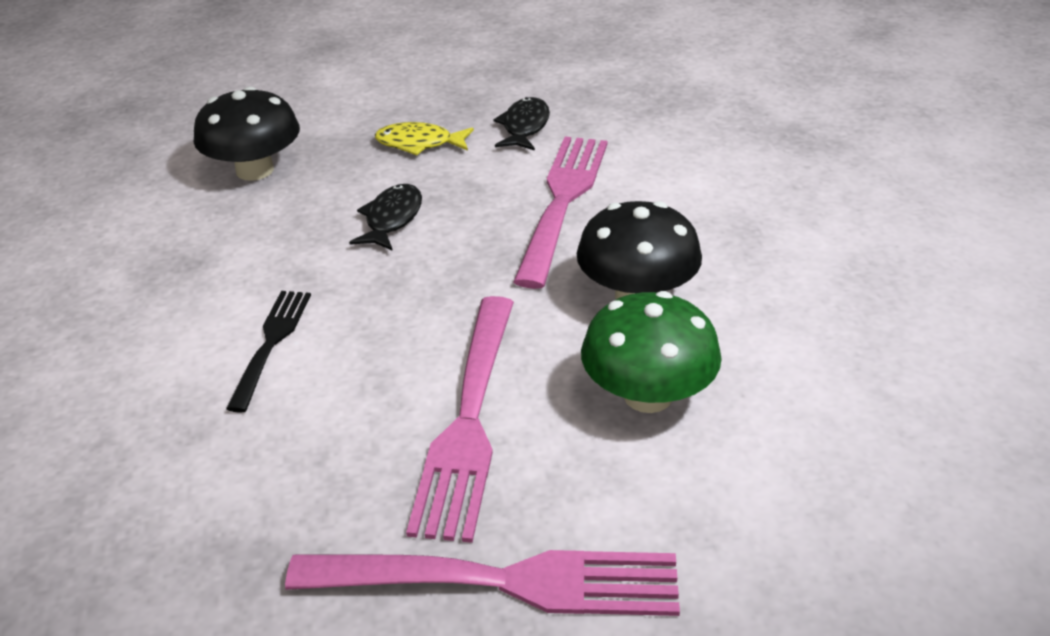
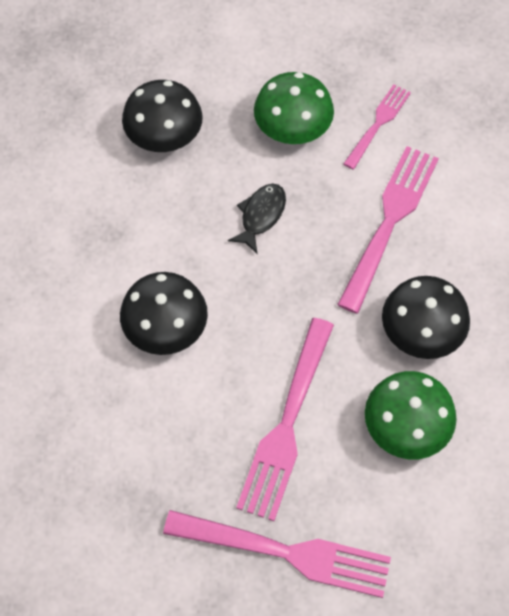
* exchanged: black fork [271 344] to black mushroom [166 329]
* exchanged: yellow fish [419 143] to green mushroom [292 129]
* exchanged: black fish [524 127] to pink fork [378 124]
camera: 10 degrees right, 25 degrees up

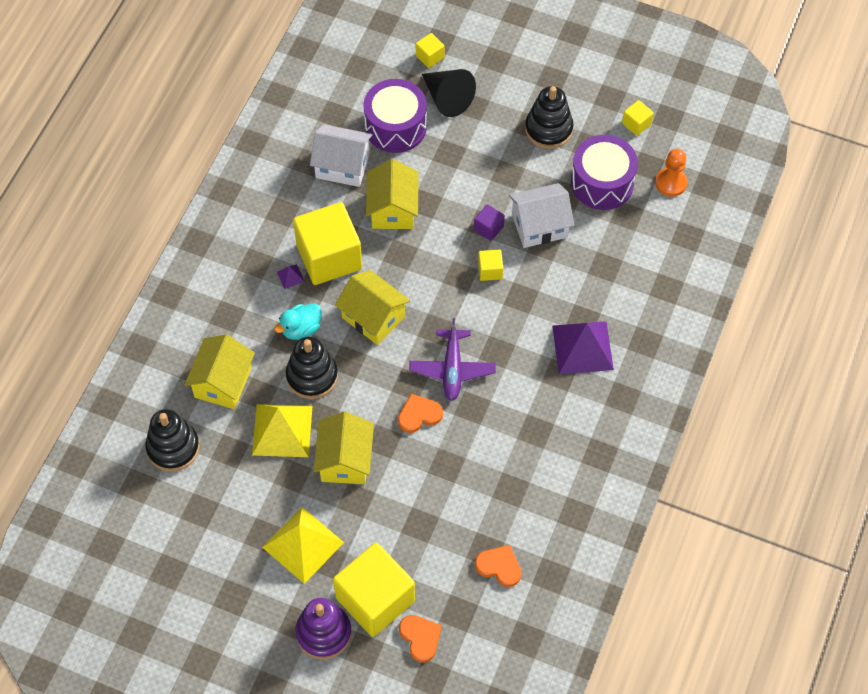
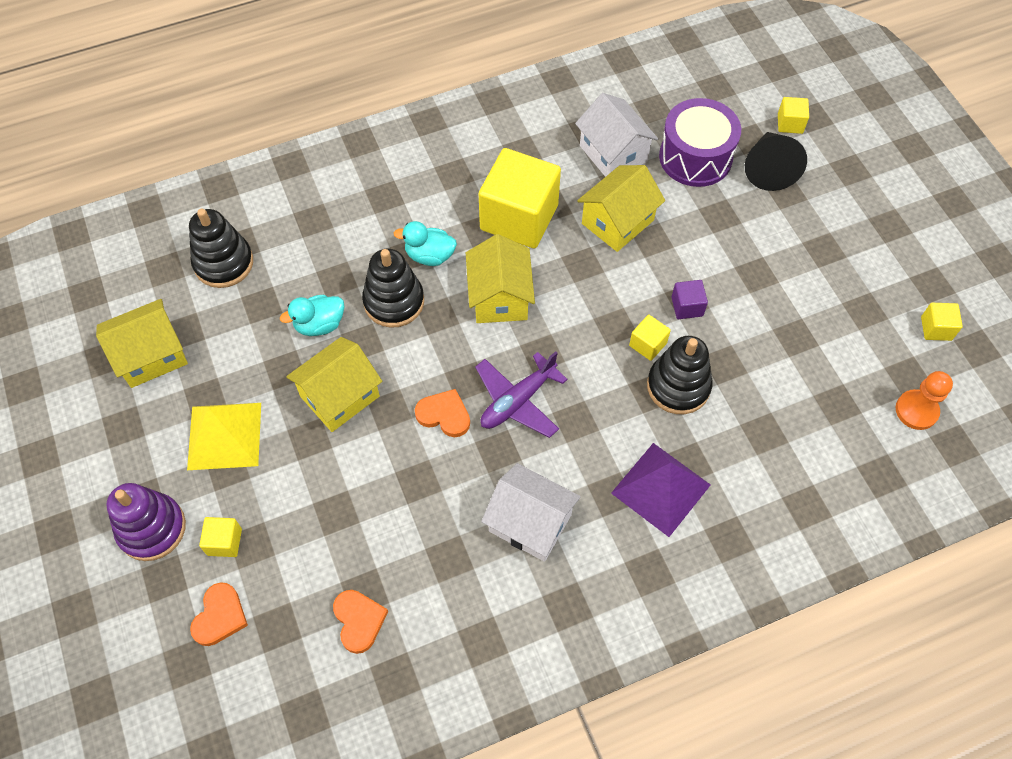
* relocated: yellow house [223 382] to [151 355]
* size: yellow cube [375 599] = [224 542] x0.43
* exchanged: yellow pyramid [282 430] to turquoise duck [319 324]
* relocated: white house [539 225] to [530 523]
* relocated: black stacking toy [548 129] to [678 386]
* missing: purple pyramid [290 276]
* missing: purple drum [602 183]
camera: 45 degrees right, 0 degrees up

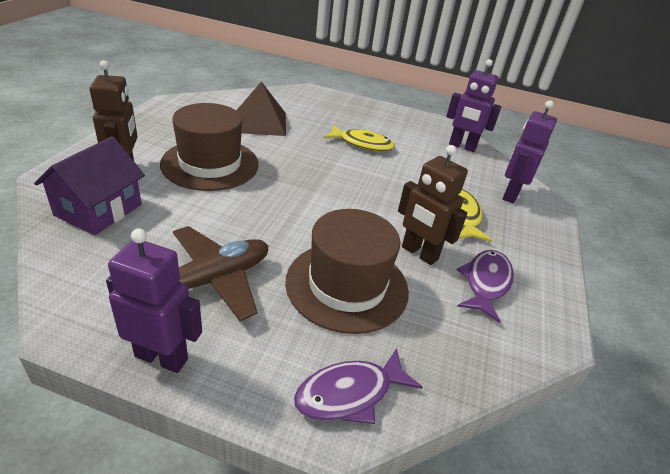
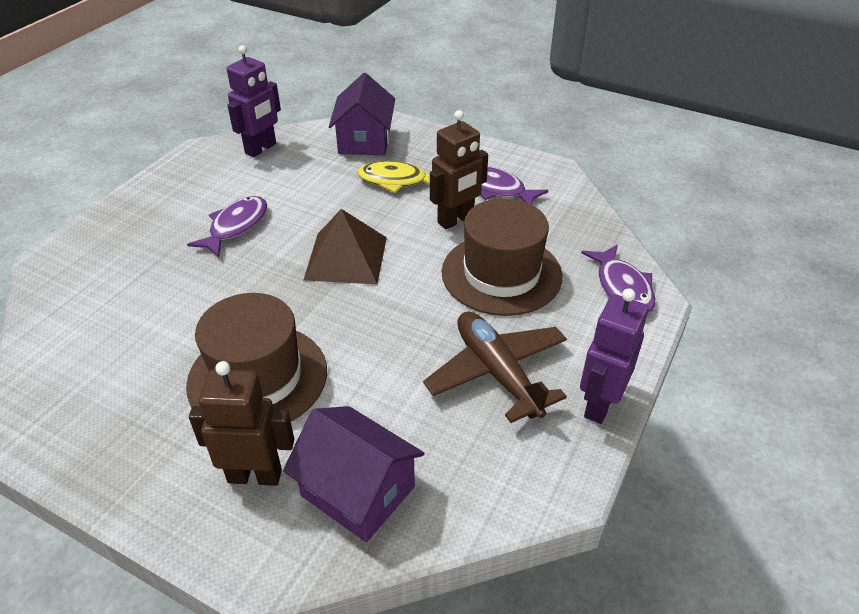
* colour: yellow fish [362 144] to purple fish [236 227]
* relocated: brown pyramid [260 122] to [346 258]
* exchanged: purple robot [510 194] to purple house [364 140]
camera: 75 degrees left, 5 degrees up

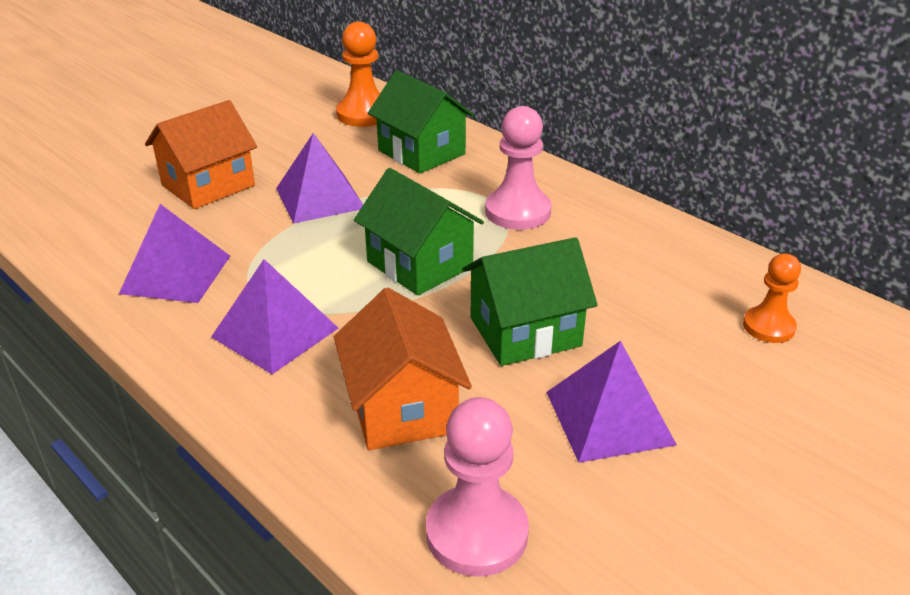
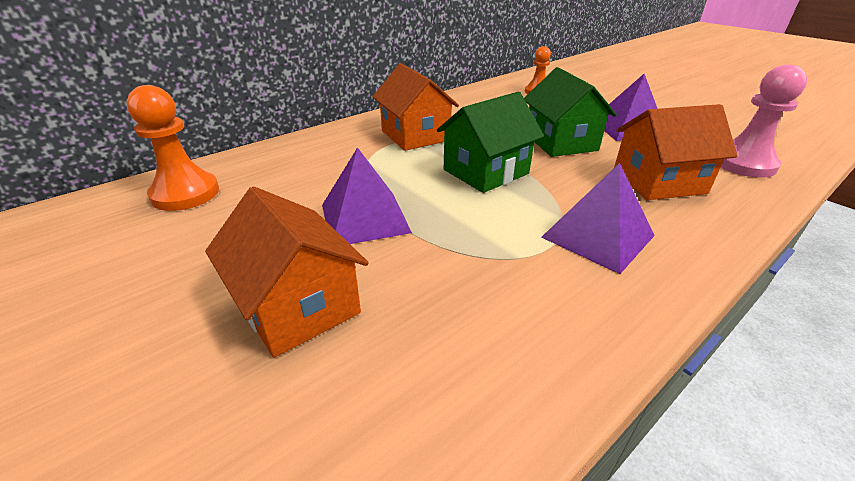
* exchanged: pink pawn [518 212] to orange house [415 135]
* missing: purple pyramid [176 274]
* missing: green house [421 152]
camera: 85 degrees left, 0 degrees up

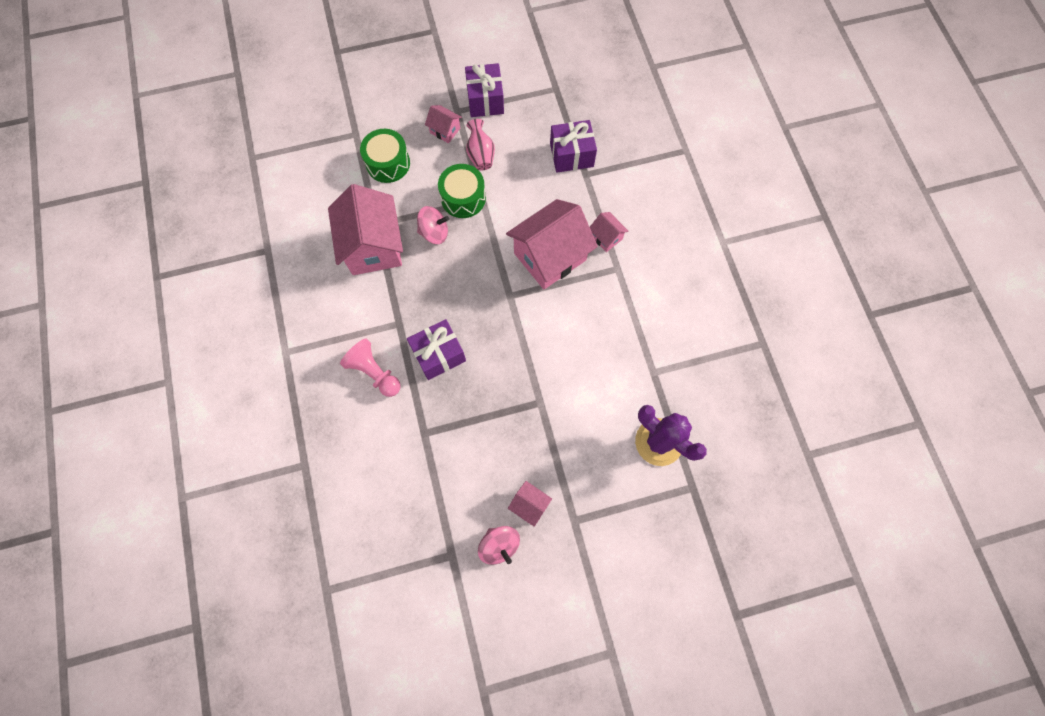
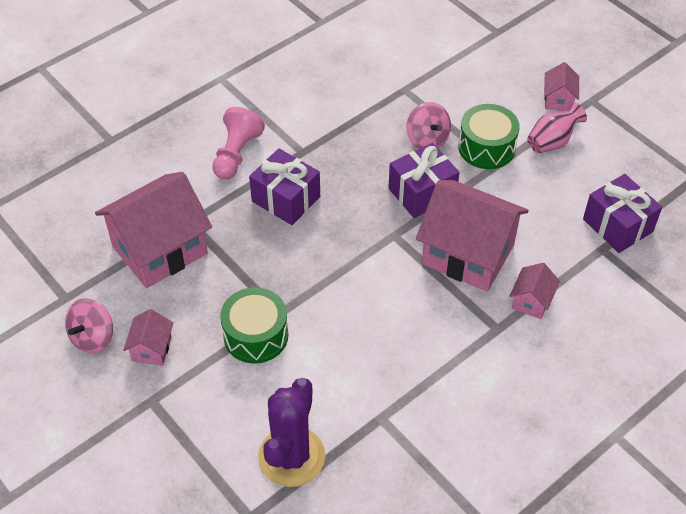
* relocated: pink house [373 246] to [160 250]
* relocated: green drum [388 163] to [256 335]
* relocated: purple gift [485 100] to [422 193]
camera: 65 degrees right, 20 degrees down

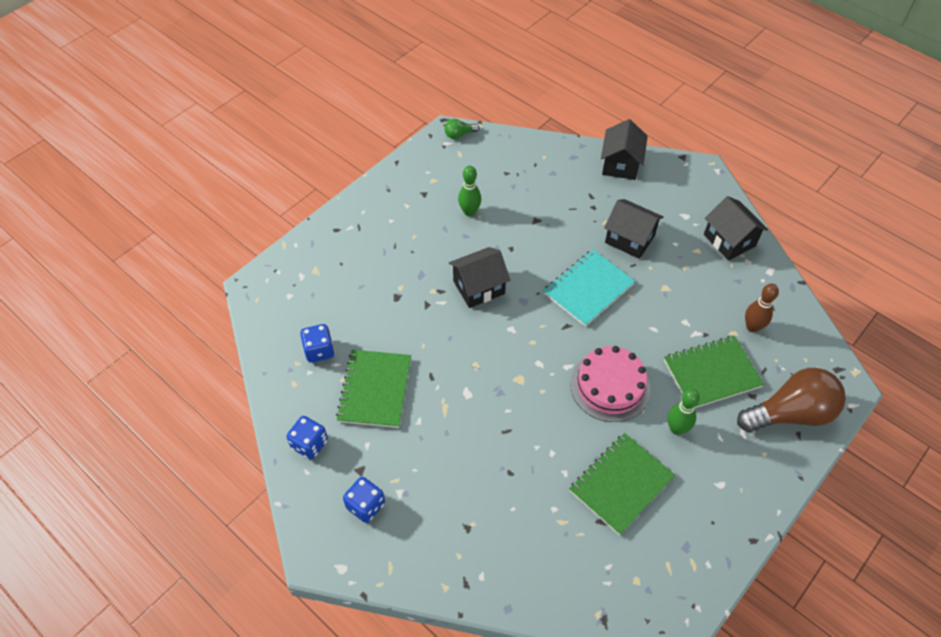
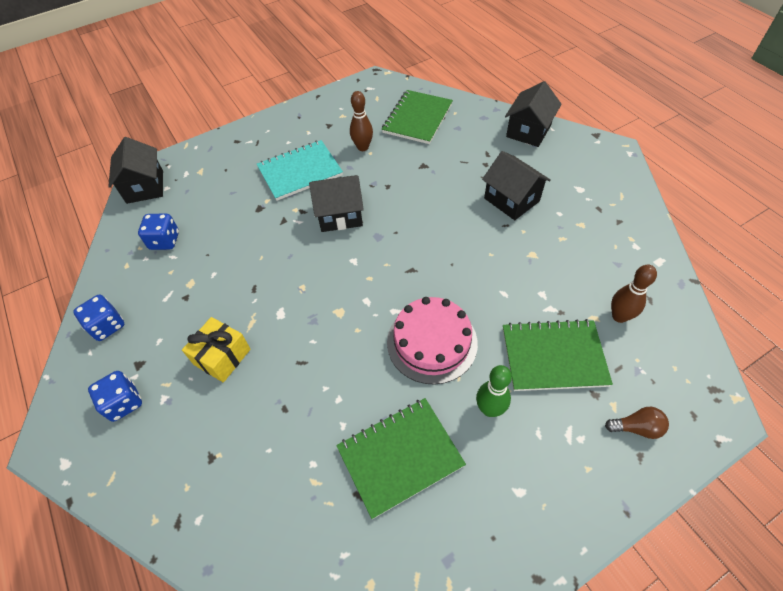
* relocated: black house [729 240] to [145 186]
* appeared: yellow gift [222 357]
* relocated: turquoise notebook [588 289] to [300 172]
* colour: green bowling pin [469 212] to brown bowling pin [363 147]
* relocated: green notebook [375 389] to [417 118]
* size: brown light bulb [790 413] = [636 427] x0.44
* missing: green light bulb [459 134]
camera: 20 degrees right, 0 degrees up

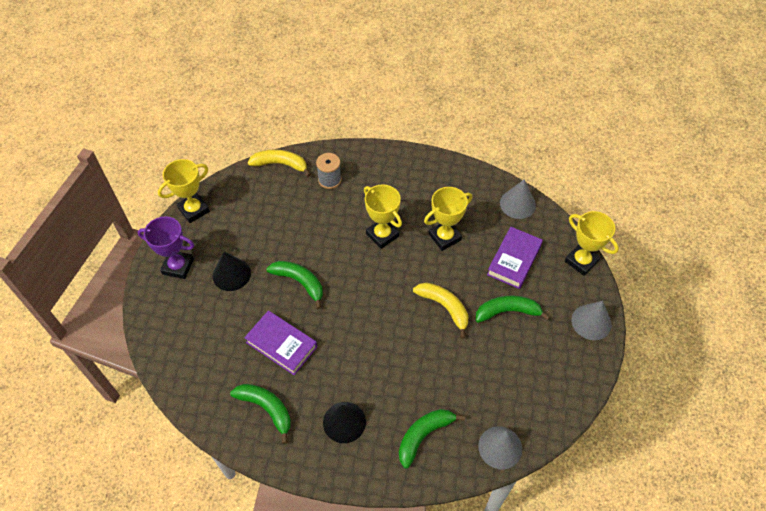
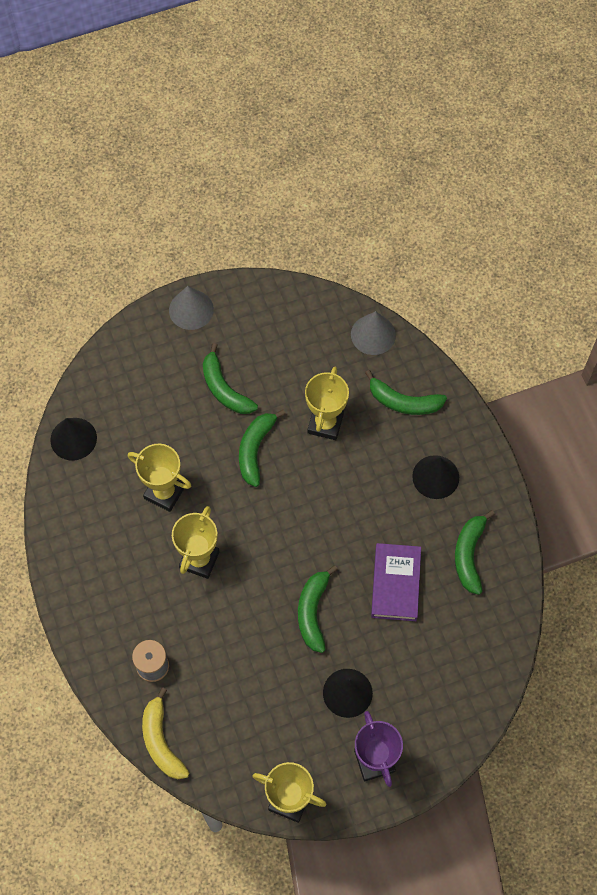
* colour: grey cone [517 204] to black cone [73 439]
* colour: yellow banana [444 307] to green banana [255 450]
* relocated: yellow trophy [581 261] to [325 424]
* missing: purple book [514 260]
camera: 120 degrees left, 10 degrees up

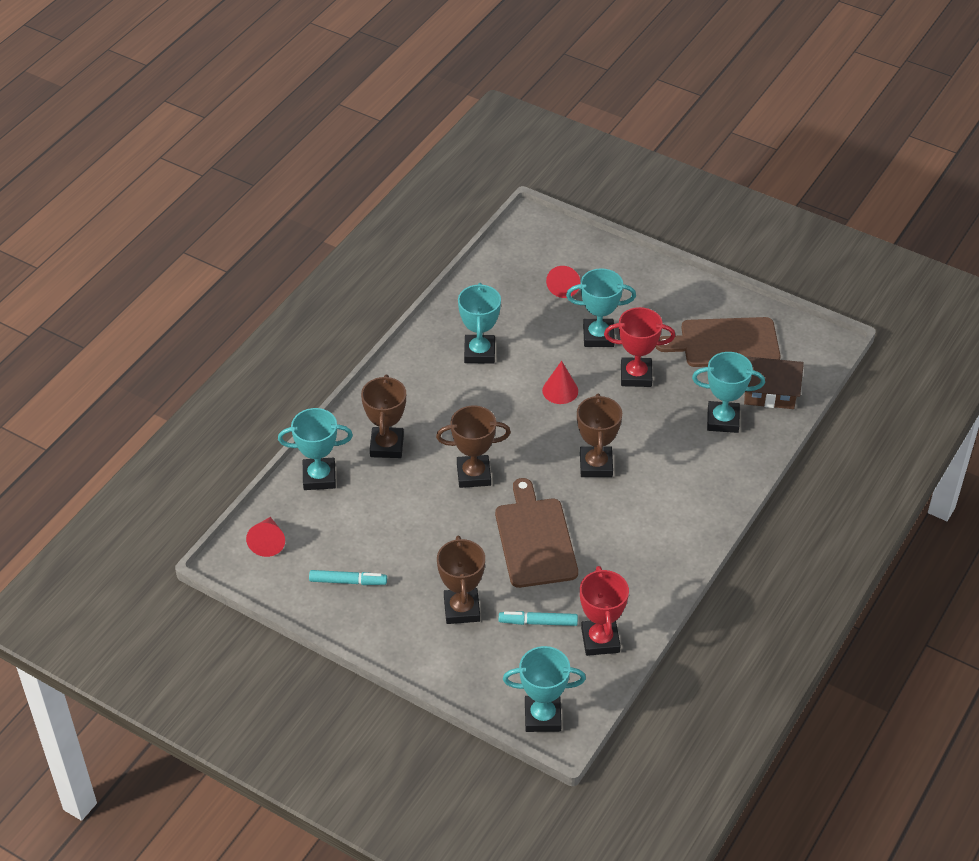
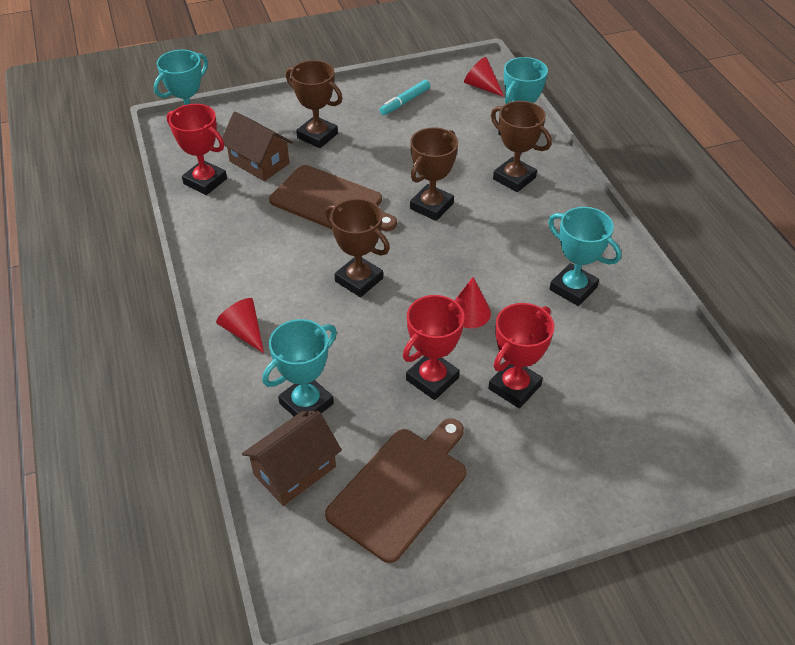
* relocated: red cone [564 286] to [244 331]
* exchanged: turquoise marker [538 622] to brown house [259 162]
* colour: turquoise trophy [598 336] to red trophy [514 387]
camera: 130 degrees right, 0 degrees up

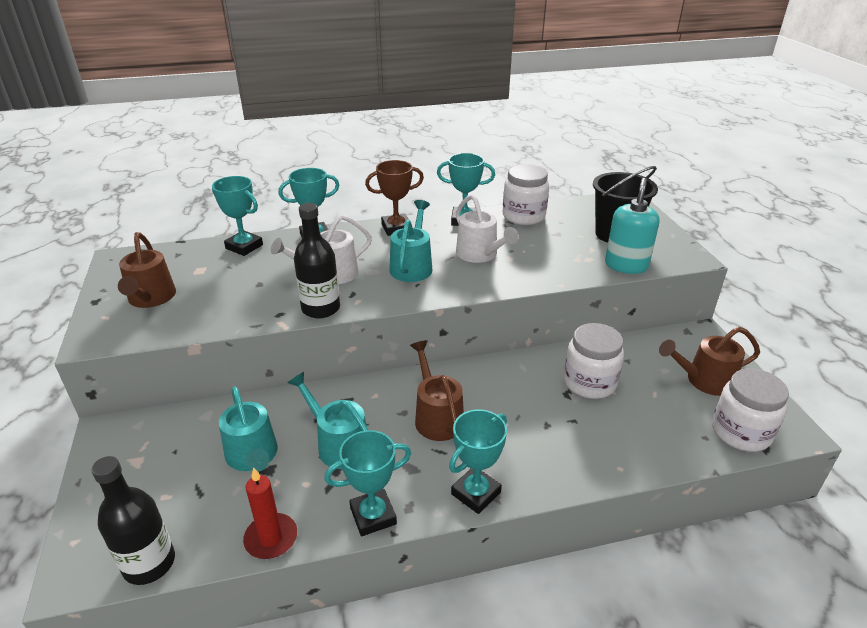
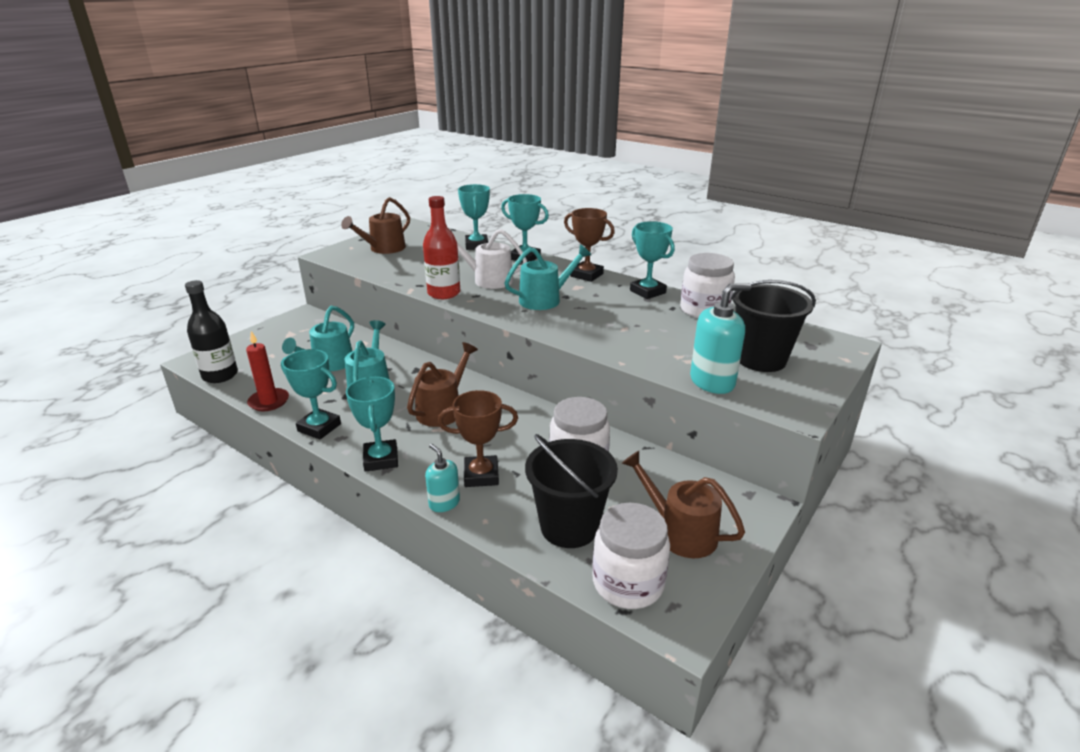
* spun: turquoise trophy [476 493] = [381 459] 75 degrees clockwise
* colour: black bottle [321 308] to red bottle [444 293]
* appeared: turquoise soap dispenser [444 503]
* appeared: brown trophy [481 475]
* appeared: black bucket [569 527]
* missing: white watering can [480 255]
camera: 50 degrees right, 5 degrees down

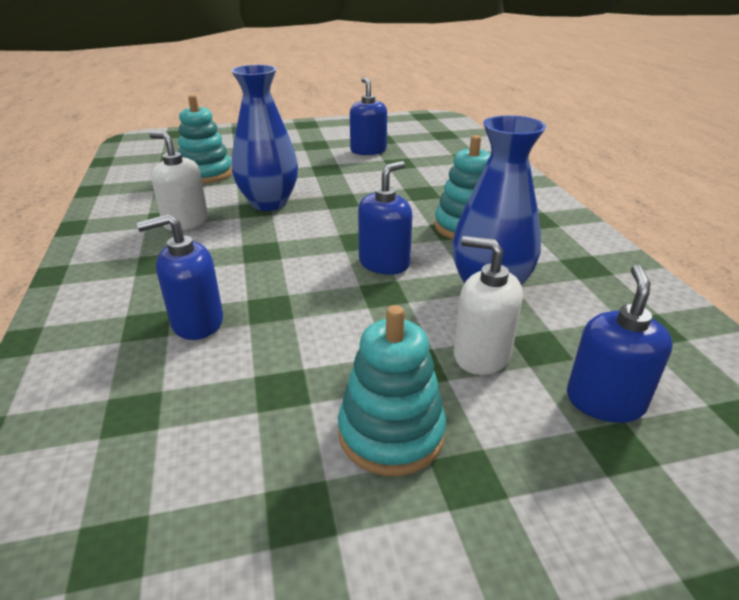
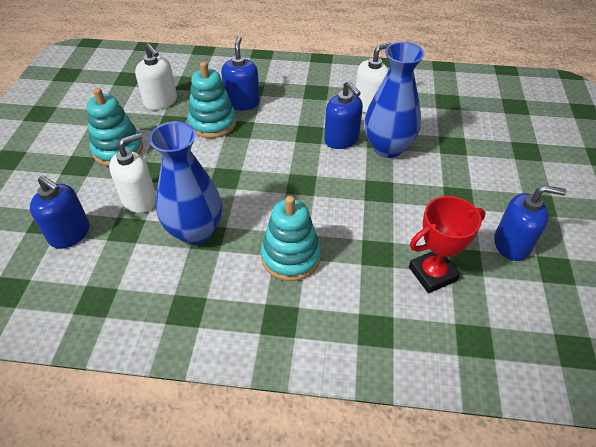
* appeared: white soap dispenser [161 101]
* relocated: turquoise stacking toy [206 174] to [213 123]
* relocated: blue soap dispenser [384 263] to [341 139]
* appeared: red trophy [432 274]
camera: 110 degrees right, 15 degrees up

